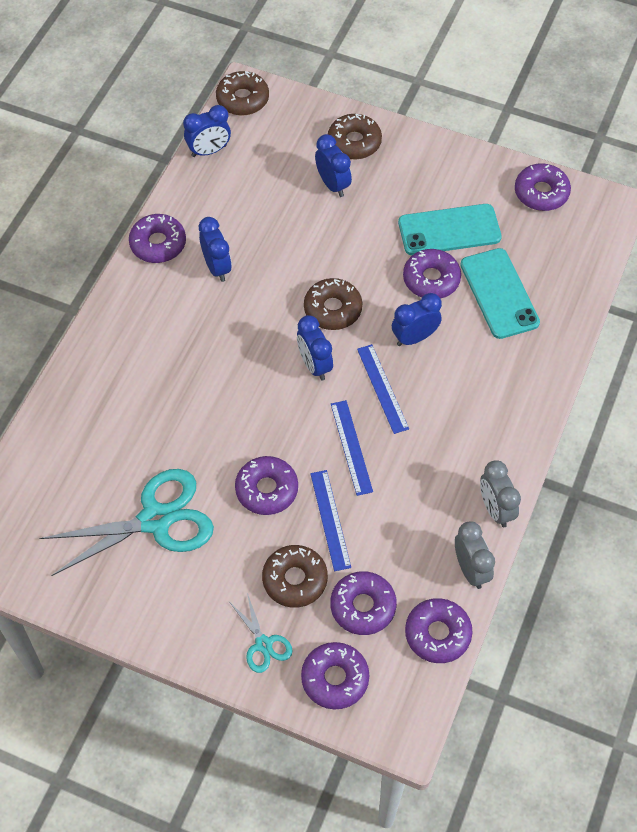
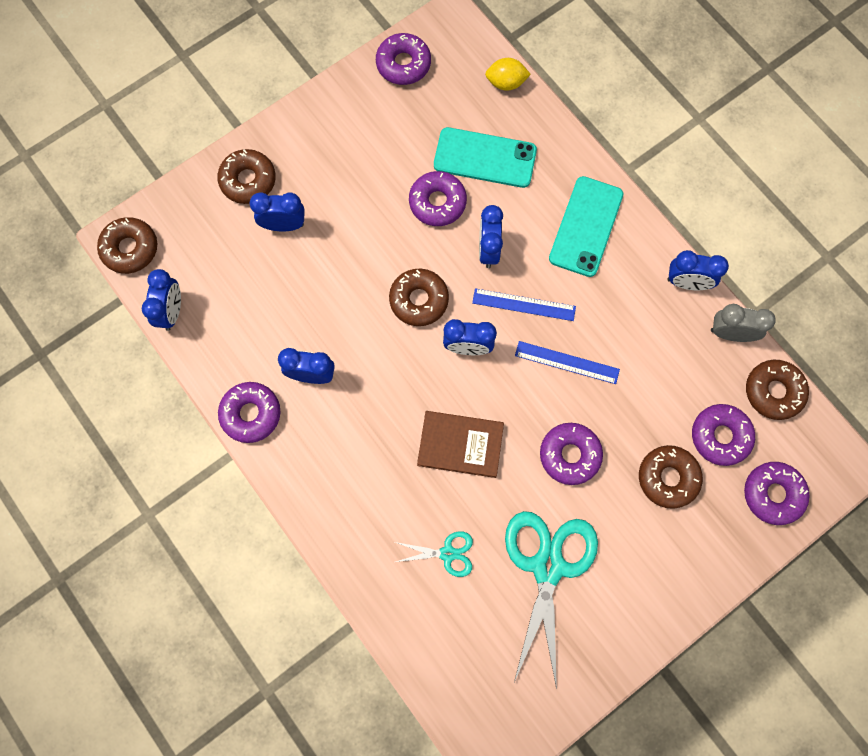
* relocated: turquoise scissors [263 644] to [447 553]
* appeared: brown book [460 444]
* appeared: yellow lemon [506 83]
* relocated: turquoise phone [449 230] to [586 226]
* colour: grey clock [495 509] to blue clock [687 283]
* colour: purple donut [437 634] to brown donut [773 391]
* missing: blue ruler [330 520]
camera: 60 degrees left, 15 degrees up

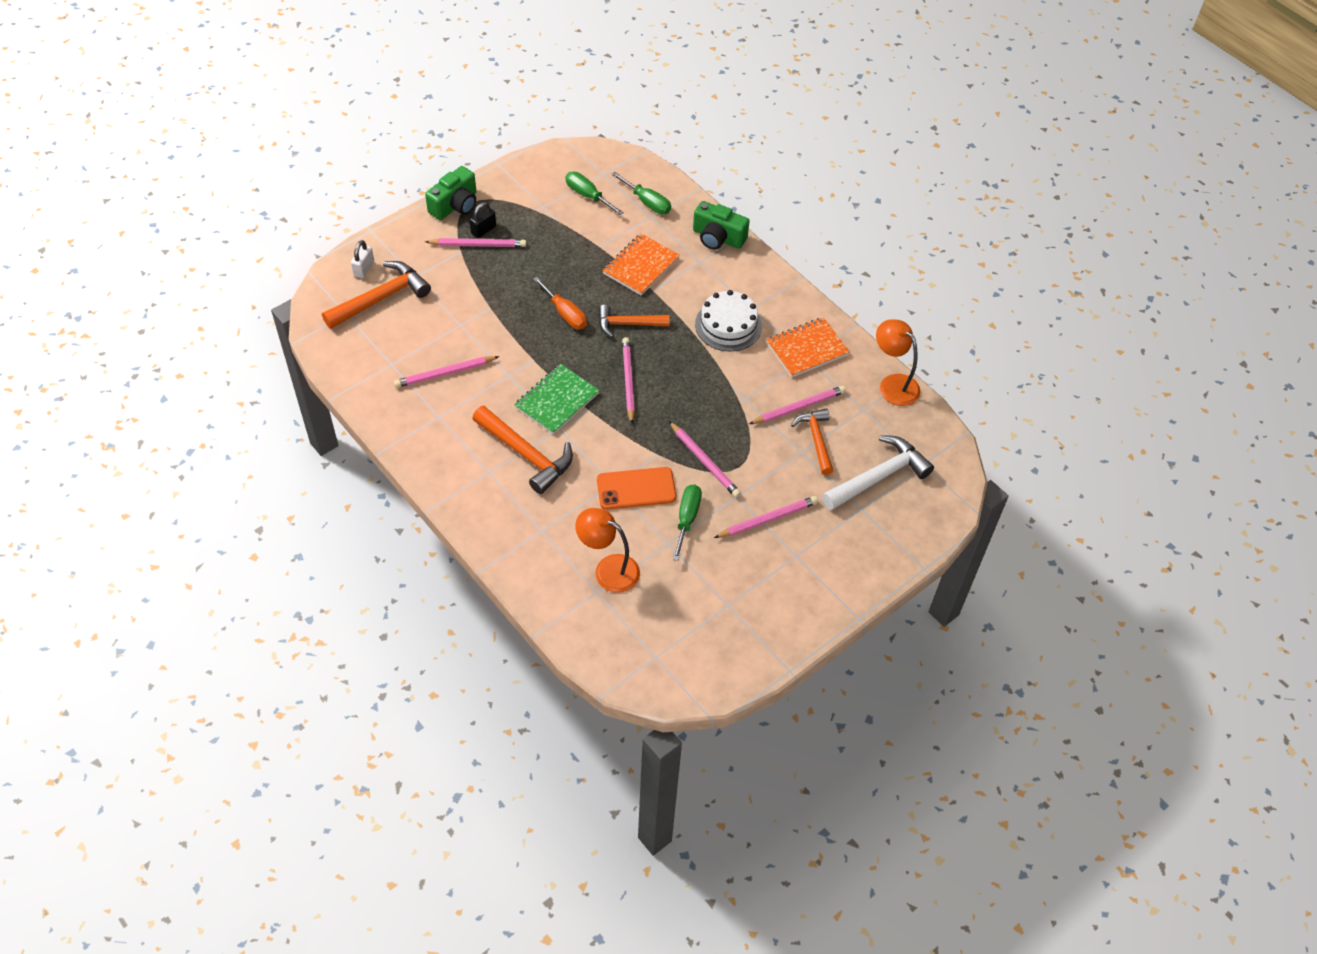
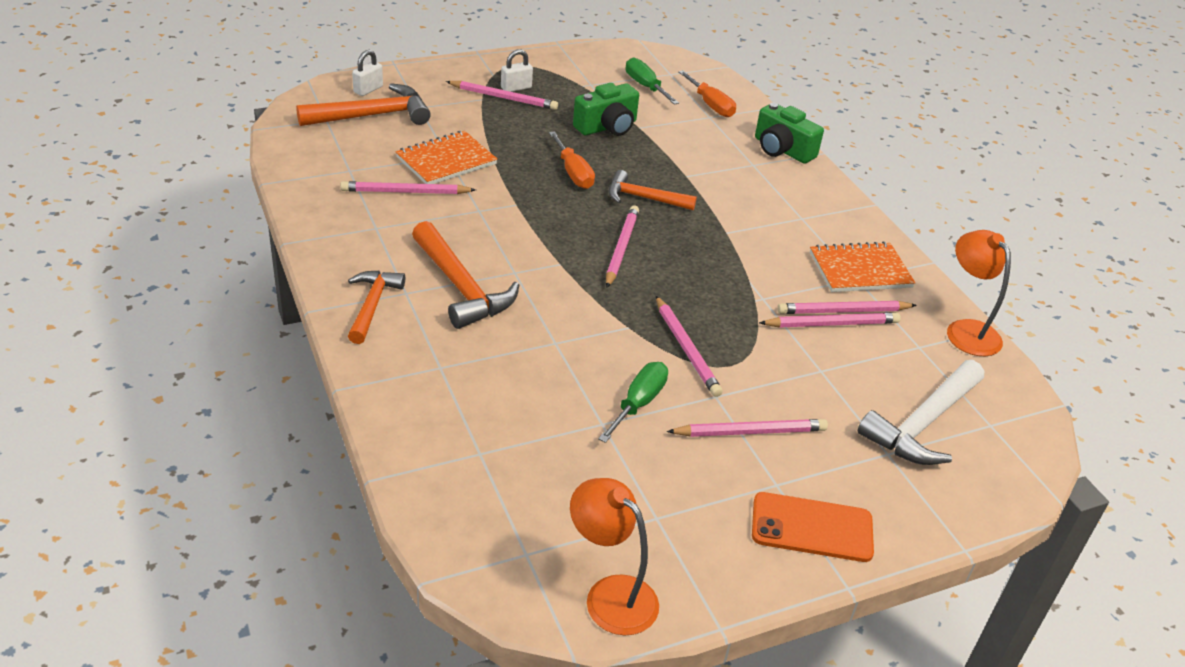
* relocated: orange hammer [816 439] to [372 305]
* relocated: orange notebook [641 266] to [446 161]
* colour: black padlock [483 230] to white padlock [516 88]
* relocated: orange lamp [608 569] to [610 595]
* relocated: green camera [455 205] to [607 127]
* colour: green screwdriver [647 202] to orange screwdriver [710 105]
* relocated: orange phone [636 489] to [812 528]
* appeared: pink pencil [843 311]
* spun: white hammer [879 477] = [922 423] 150 degrees clockwise
* missing: green notebook [557 400]
* missing: white cake [728 325]
camera: 15 degrees right, 15 degrees down

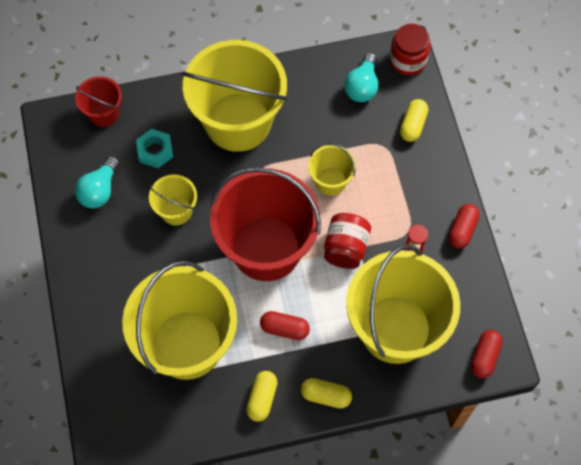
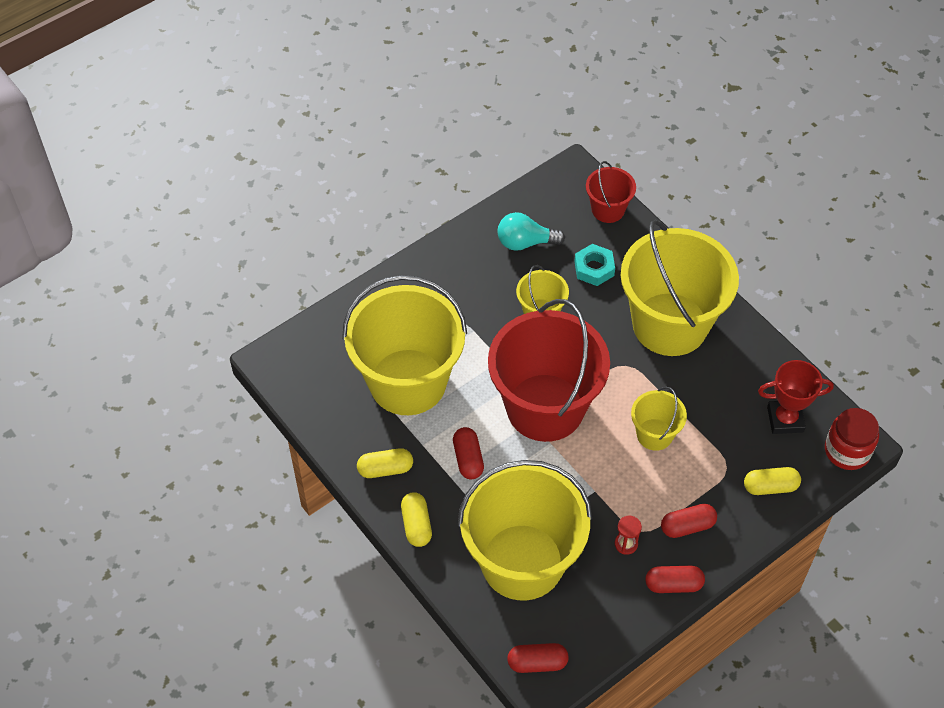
* appeared: red capsule [687 526]
* exchanged: turquoise light bulb [362 86] to red trophy [785 419]
* missing: red jar [346 248]
camera: 65 degrees right, 10 degrees down

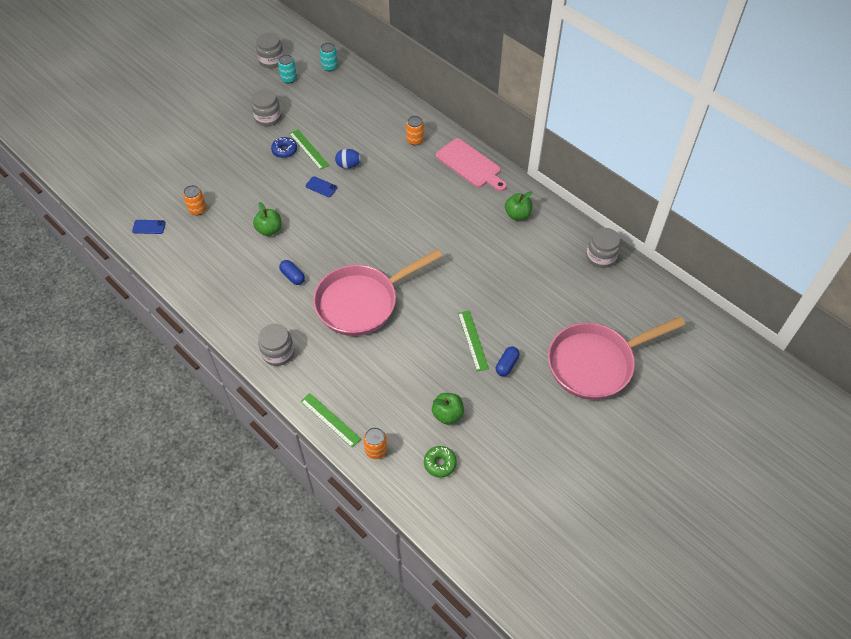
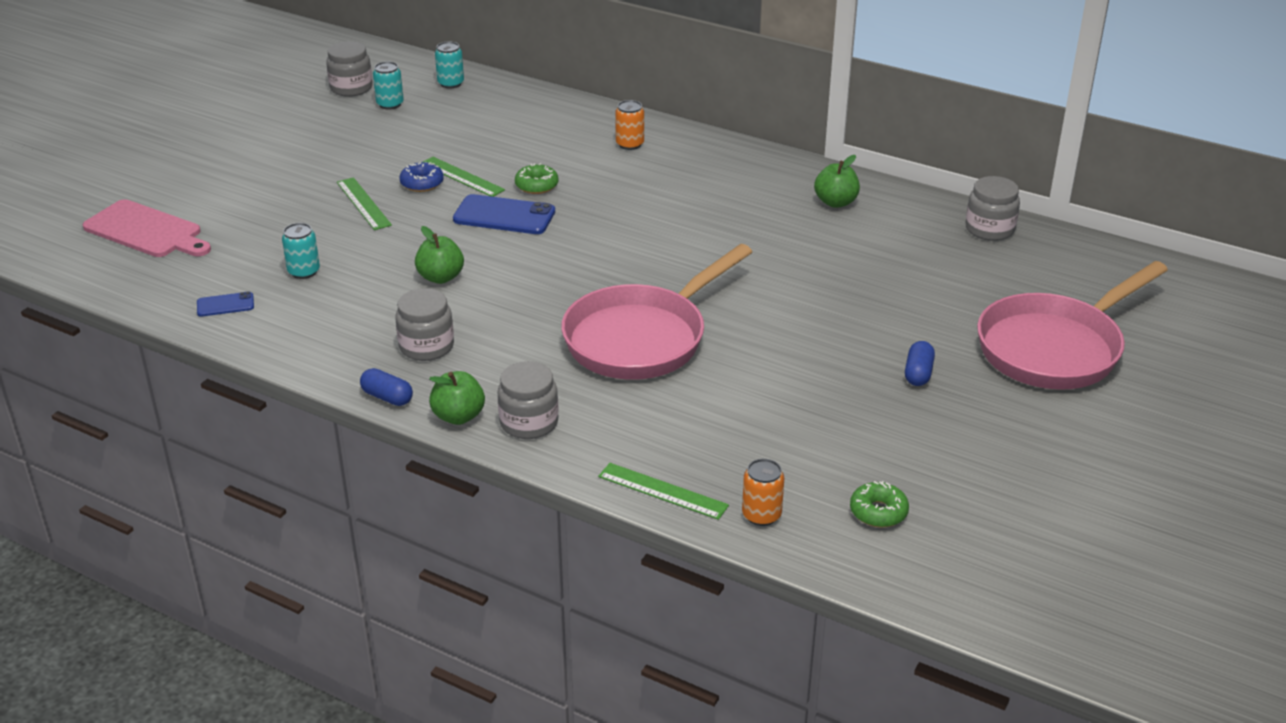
* relocated: pink cutting board [470 165] to [146 231]
* colour: orange can [197 209] to turquoise can [304 271]
* relocated: green ruler [473 340] to [363 203]
* relocated: blue capsule [293 276] to [387 397]
* relocated: grey jar [268 118] to [426 346]
* relocated: green apple [447 414] to [458 416]
* size: blue phone [321 187] = [504 216] x1.88
* exchanged: blue egg [348 165] to green donut [536 185]
camera: 15 degrees left, 20 degrees down

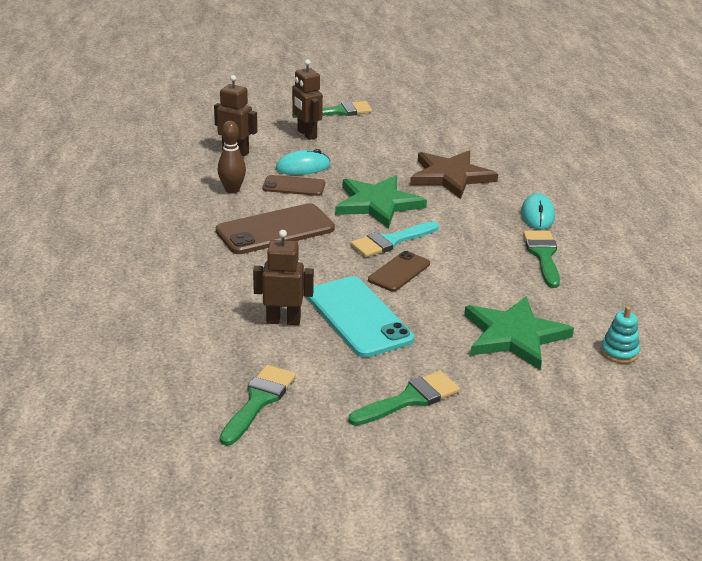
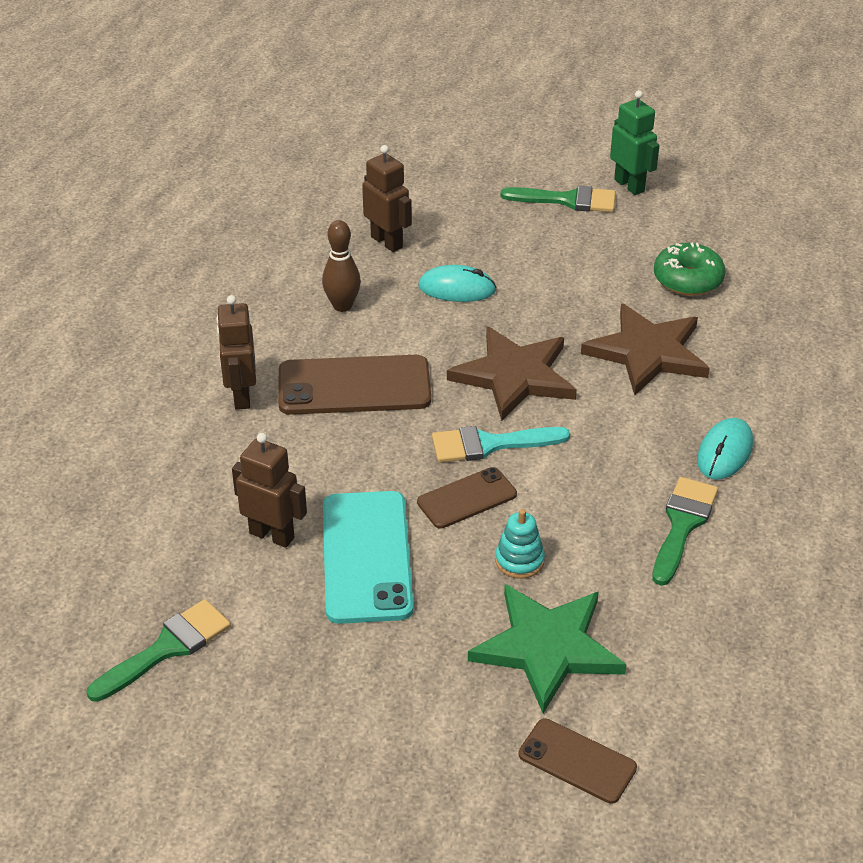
* relocated: brown robot [306 134] to [241 396]
* colour: green star [377 204] to brown star [514 376]
* relocated: turquoise stacking toy [619 352] to [519 560]
* relocated: brown phone [294 186] to [577 761]
* appeared: green robot [629 185]
* appeared: green donut [688 279]
* missing: green brush [410 399]
camera: 25 degrees right, 10 degrees up

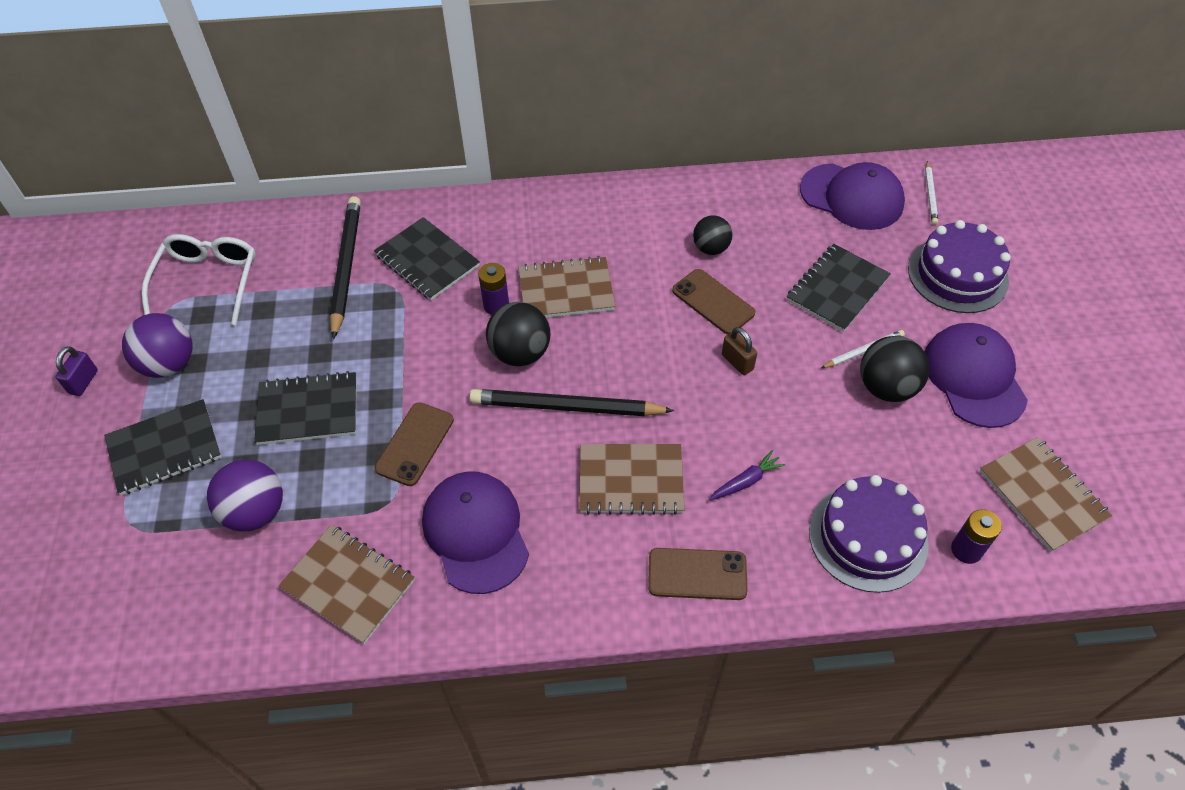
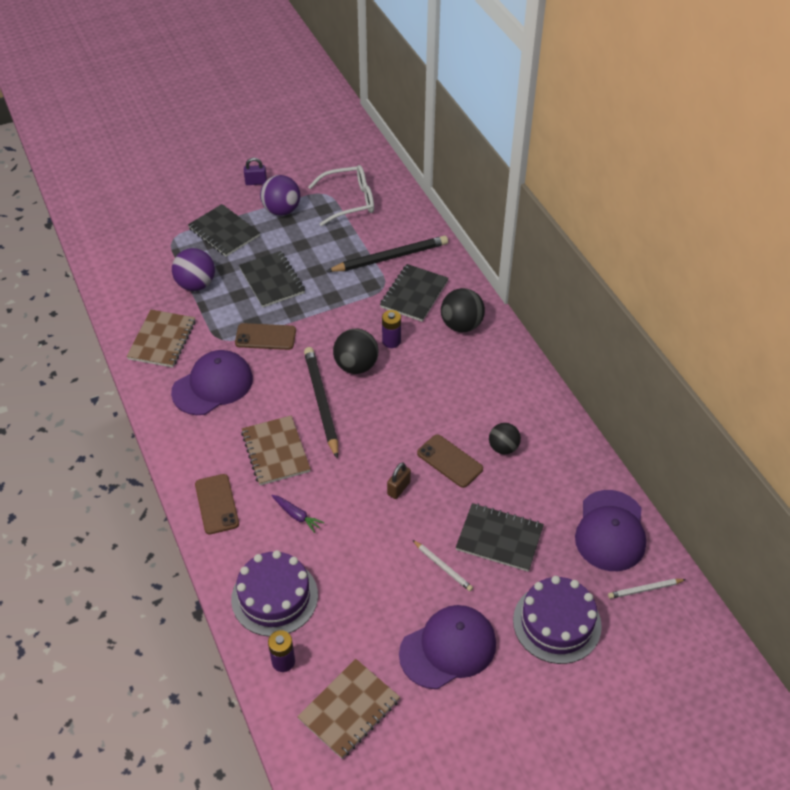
* spun: brown phone [713 302] = [449 461] 75 degrees counterclockwise
* relocated: black ball [886 387] to [461 325]
* missing: brown notebook [566 290]
camera: 70 degrees right, 5 degrees down

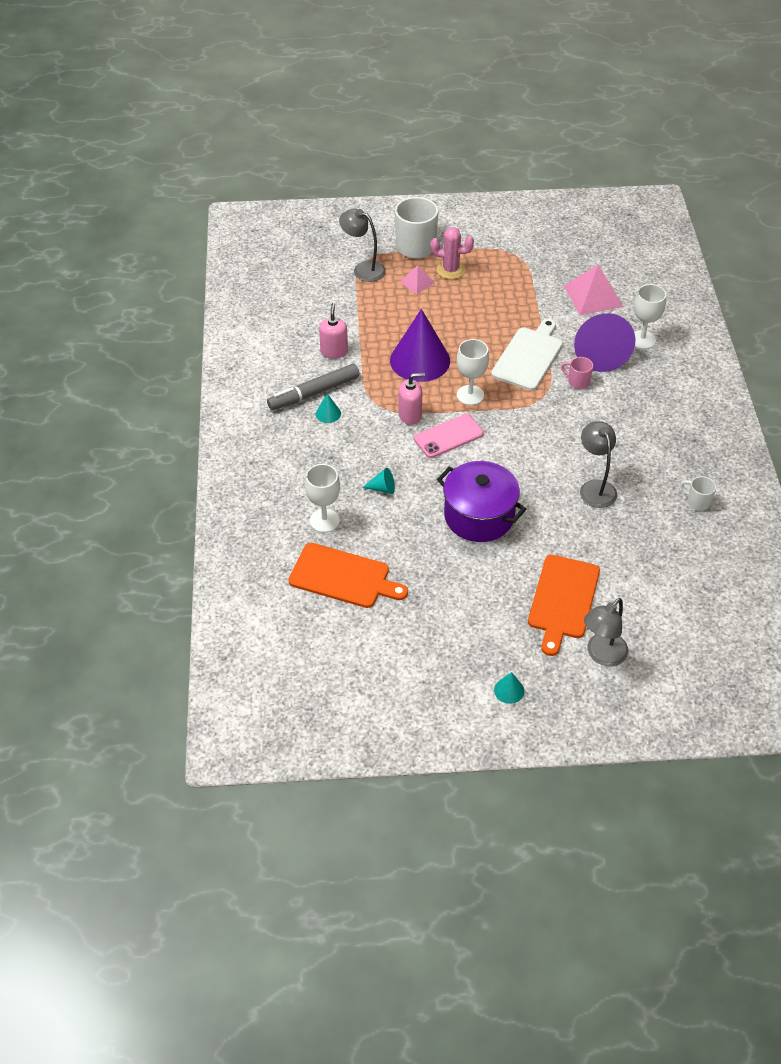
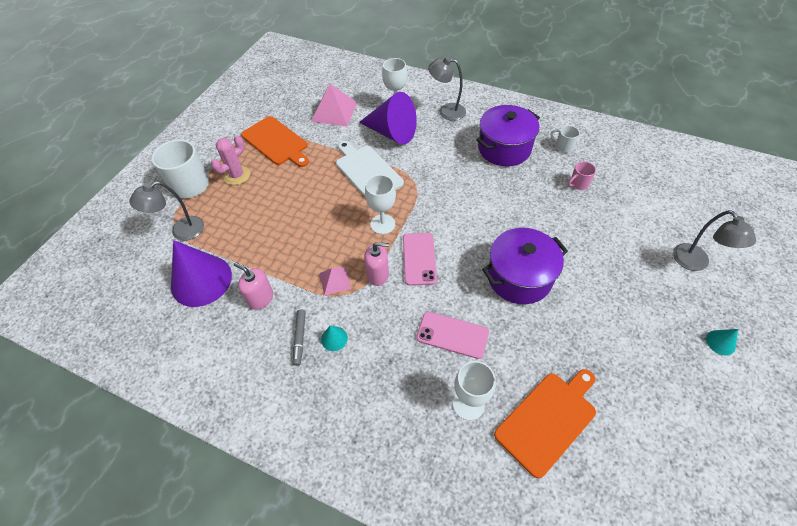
* relocated: purple cone [420 360] to [201 280]
* relocated: orange cutting board [563 600] to [276 142]
* size: grey marker [314 393] = [300 339] x0.56
* relocated: pink pyramid [417 282] to [335 280]
* spun: pink soap dispenser [410 415] = [378 275] 75 degrees clockwise
* exchanged: turquoise cone [382 488] to pink phone [452 335]
* relocated: grey lamp [595 487] to [446 111]
* appeared: purple pot [504 148]
* spun: white mug [697 502] = [563 147] 60 degrees clockwise
* relocated: pink mug [577 381] to [578 184]
camera: 60 degrees left, 5 degrees up

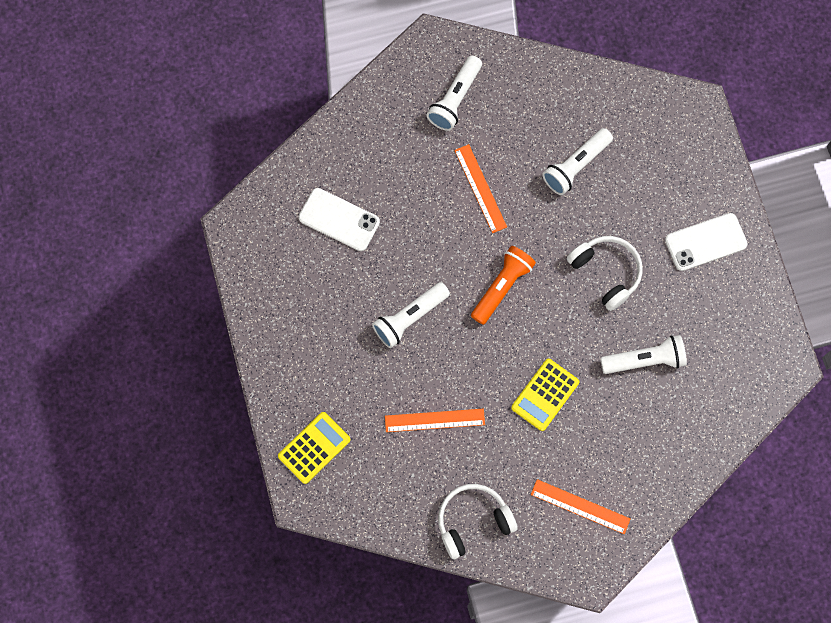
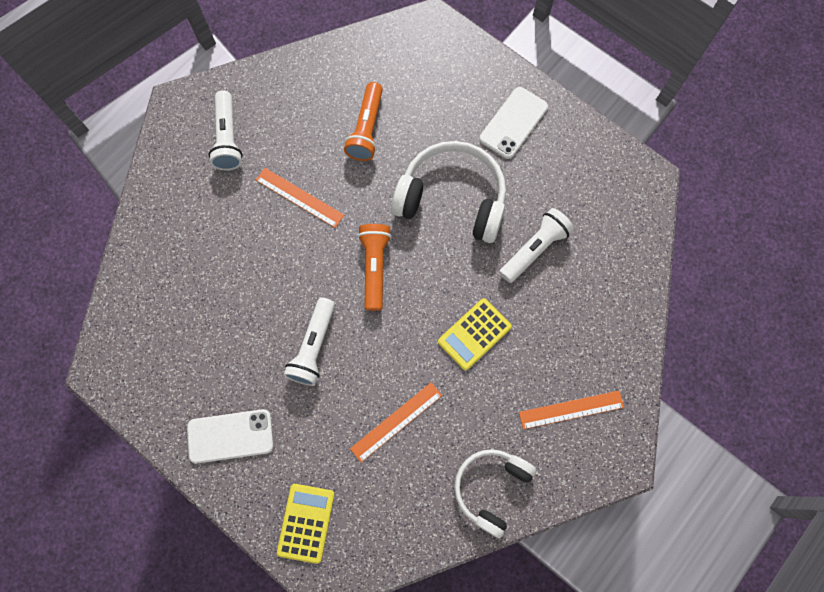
* relocated: white phone [339 219] to [230 436]
* colour: white flashlight [576 166] to orange flashlight [366 129]
* size: white headphones [606 272] = [452 198] x1.51
* spun: yellow calculator [545 395] = [474 334] 45 degrees clockwise
camera: 35 degrees left, 0 degrees up

